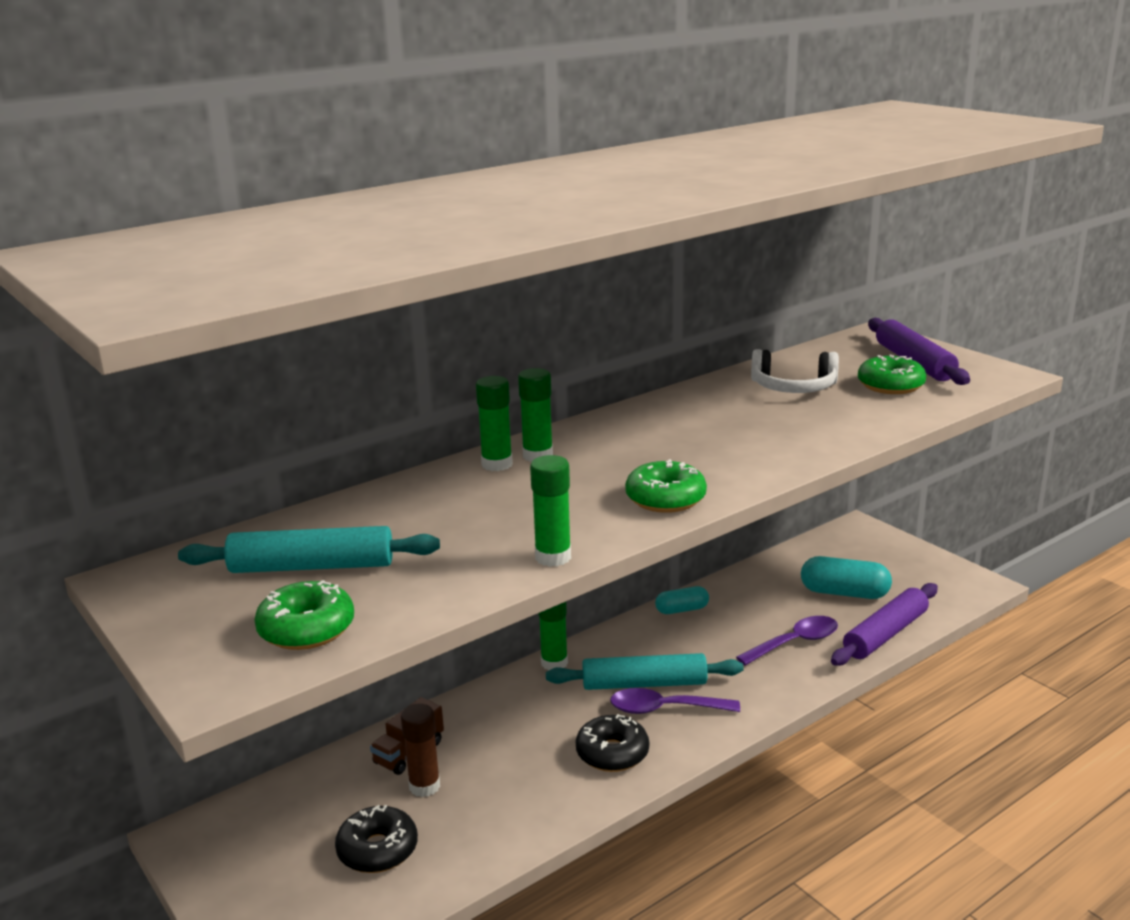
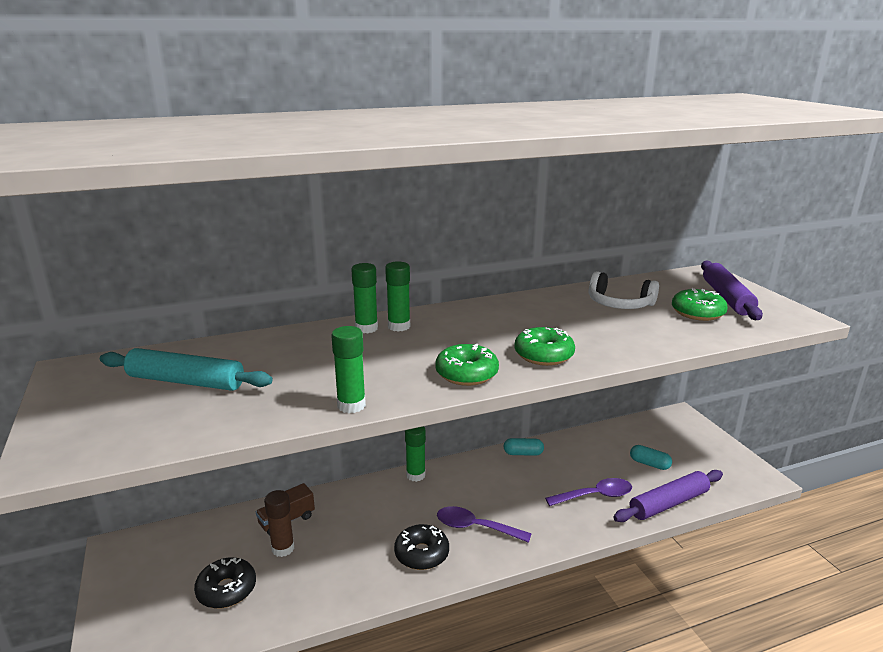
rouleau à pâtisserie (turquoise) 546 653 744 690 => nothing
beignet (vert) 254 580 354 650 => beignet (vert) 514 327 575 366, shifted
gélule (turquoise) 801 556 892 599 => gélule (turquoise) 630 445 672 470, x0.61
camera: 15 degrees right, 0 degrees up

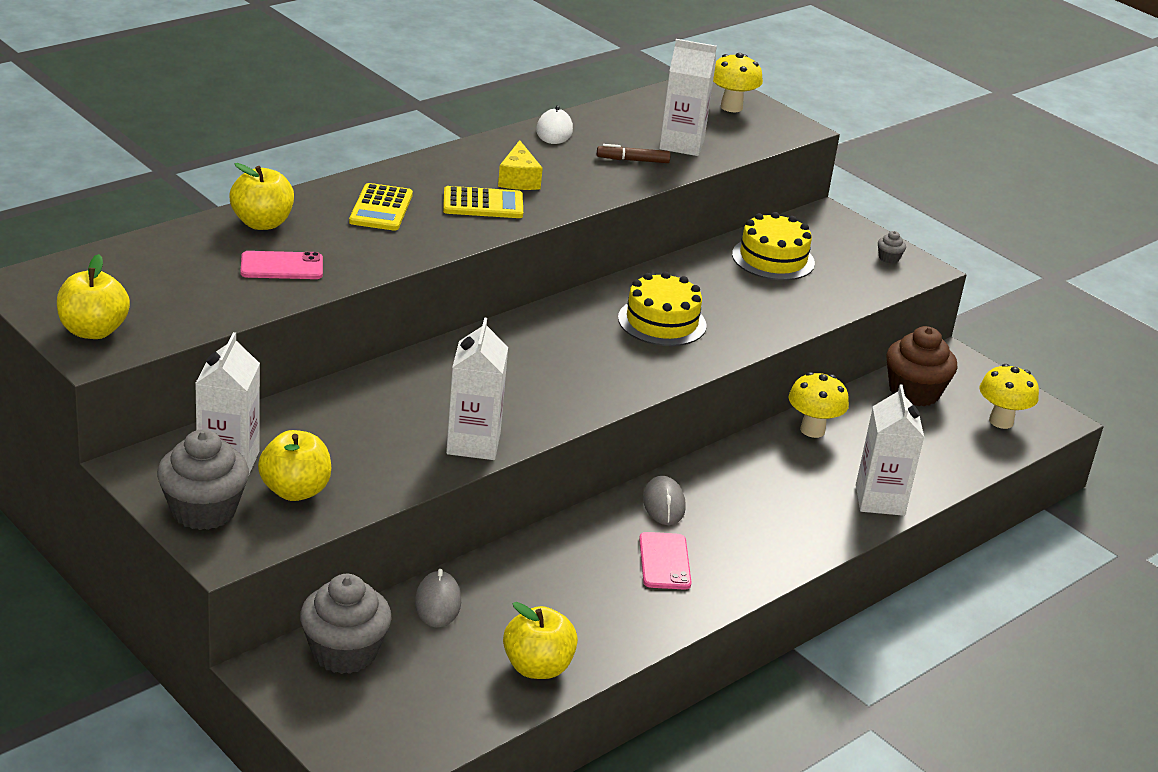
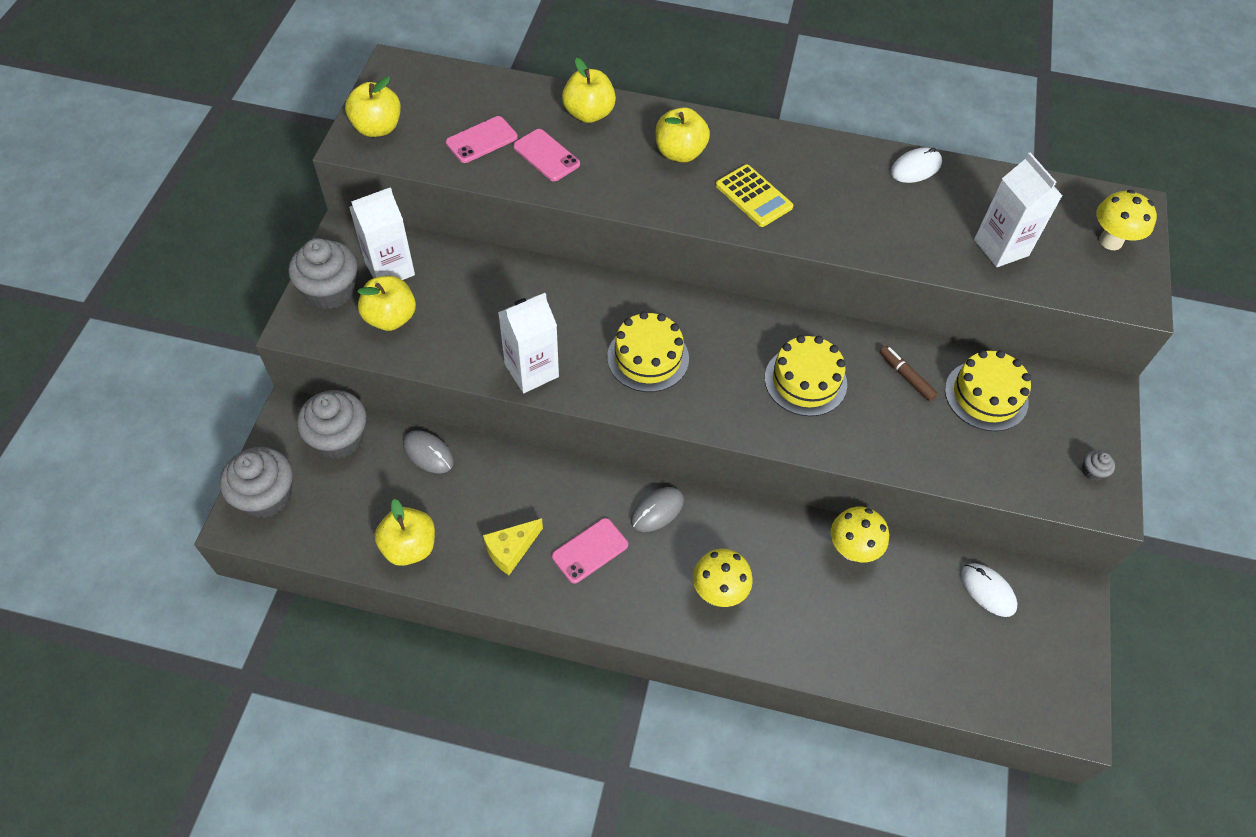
brique de lait (blanc) 856 384 924 516 => nothing
nothing => muffin (gris) 220 447 293 518
nothing => téléphone (rose) 446 116 518 163
nothing => gâteau (jaune) 607 311 689 392
fromage (jaune) 498 140 543 190 => fromage (jaune) 483 518 543 575, shifted
feutre (marron) 597 144 671 163 => feutre (marron) 880 346 938 401, shifted
champignon (jaune) 980 364 1039 429 => champignon (jaune) 693 549 753 607, shifted
calculatrice (jaune) 349 183 413 231 => pomme (jaune) 656 107 710 162
muffin (marron) 886 326 958 406 => souris (blanc) 961 563 1018 617
souris (gris) 415 569 461 628 => souris (gris) 403 430 454 473, 75 degrees clockwise
camera: 55 degrees right, 25 degrees up

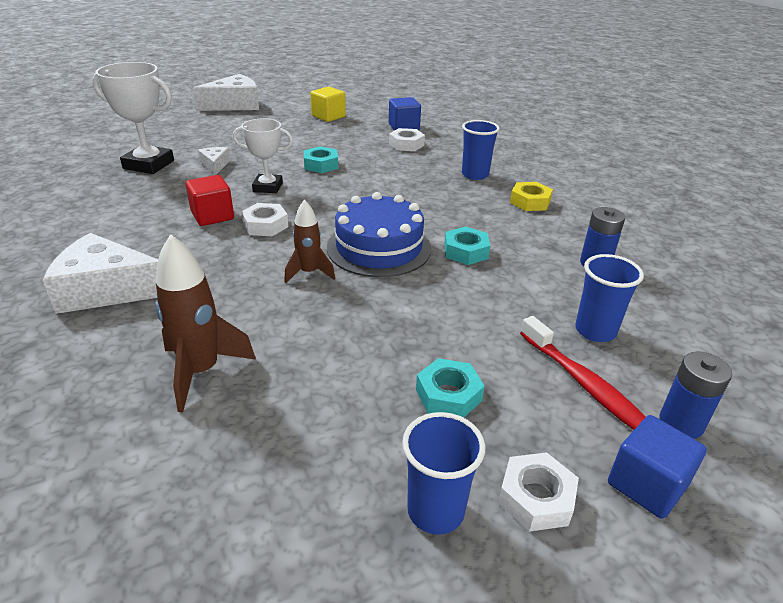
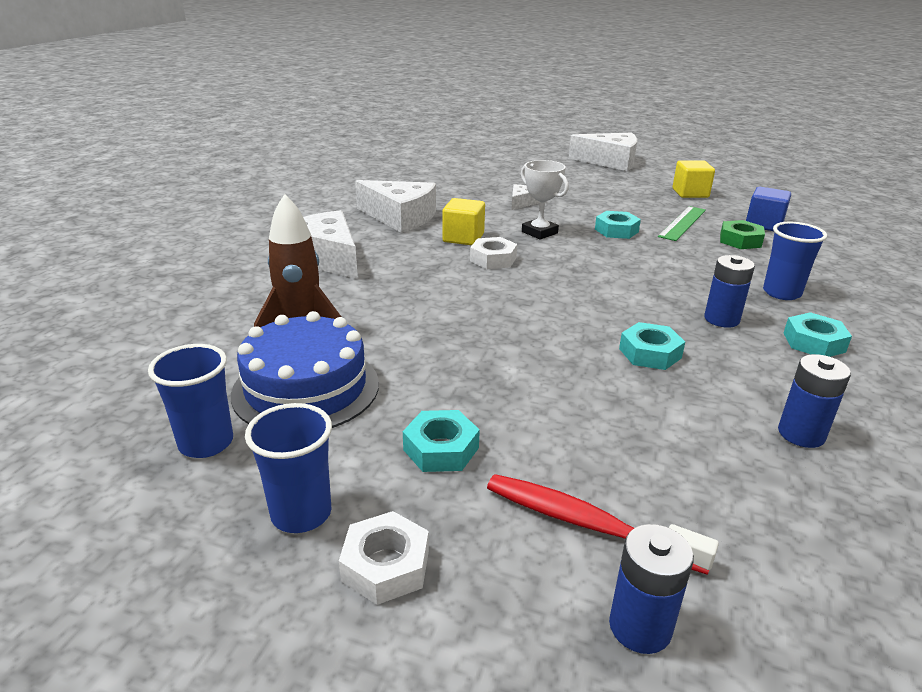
trophée (blanc) 92 62 174 174 => nothing
fusée (marron) 284 200 335 283 => nothing
cube (bleu) 608 415 707 519 => nothing
nothing => fromage (blanc) 355 180 436 233
nothing => règle (vert) 658 206 706 241
nothing => pile (bleu) 704 255 755 328
gâteau (bleu) 327 192 431 277 => gâteau (bleu) 231 311 379 428, shifted
gobelet (bleu) 575 254 644 342 => gobelet (bleu) 148 344 233 458, shifted
cube (rouge) 185 175 234 226 => cube (jaune) 442 198 485 245
écrou (blanc) 389 128 425 151 => écrou (vert) 720 220 765 249
écrou (jaune) 510 182 553 211 => écrou (turquoise) 783 312 852 357
brosse à dents (rouge) 520 316 645 430 => brosse à dents (rouge) 487 474 719 575, 105 degrees clockwise
camera: 45 degrees right, 5 degrees down

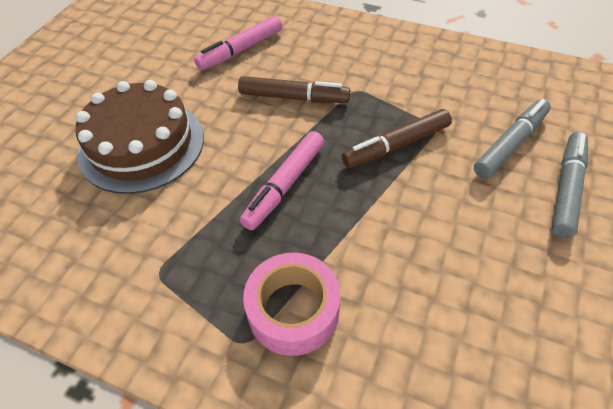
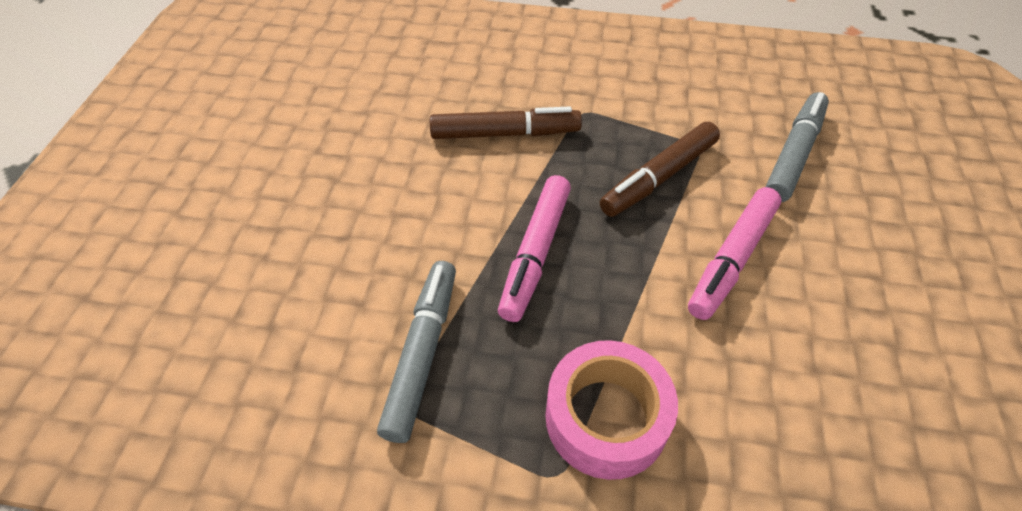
gâteau (marron) 76 80 204 194 => nothing
feutre (rose) 194 15 283 71 => feutre (rose) 688 187 782 320, shifted
feutre (gris) 552 132 588 238 => feutre (gris) 377 261 456 443, shifted
camera: 15 degrees left, 0 degrees up

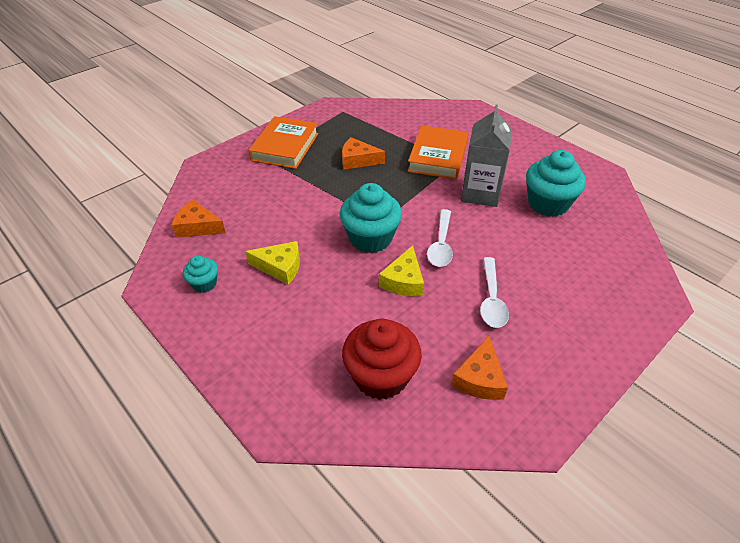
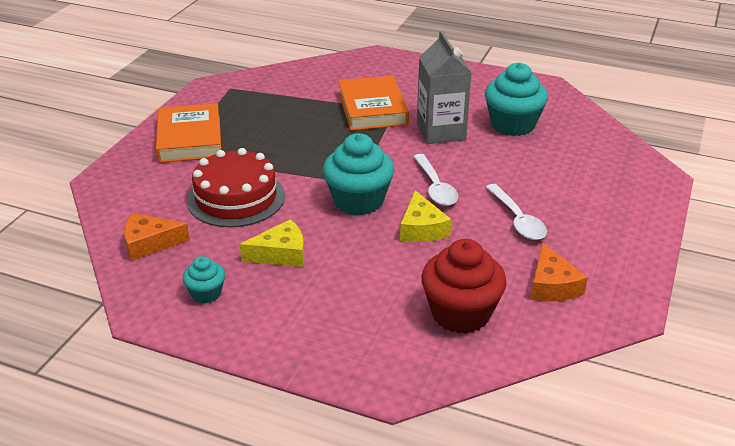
fromage (orange) 342 137 385 170 => nothing
nothing => gâteau (rouge) 187 148 285 227
camera: 25 degrees left, 10 degrees down

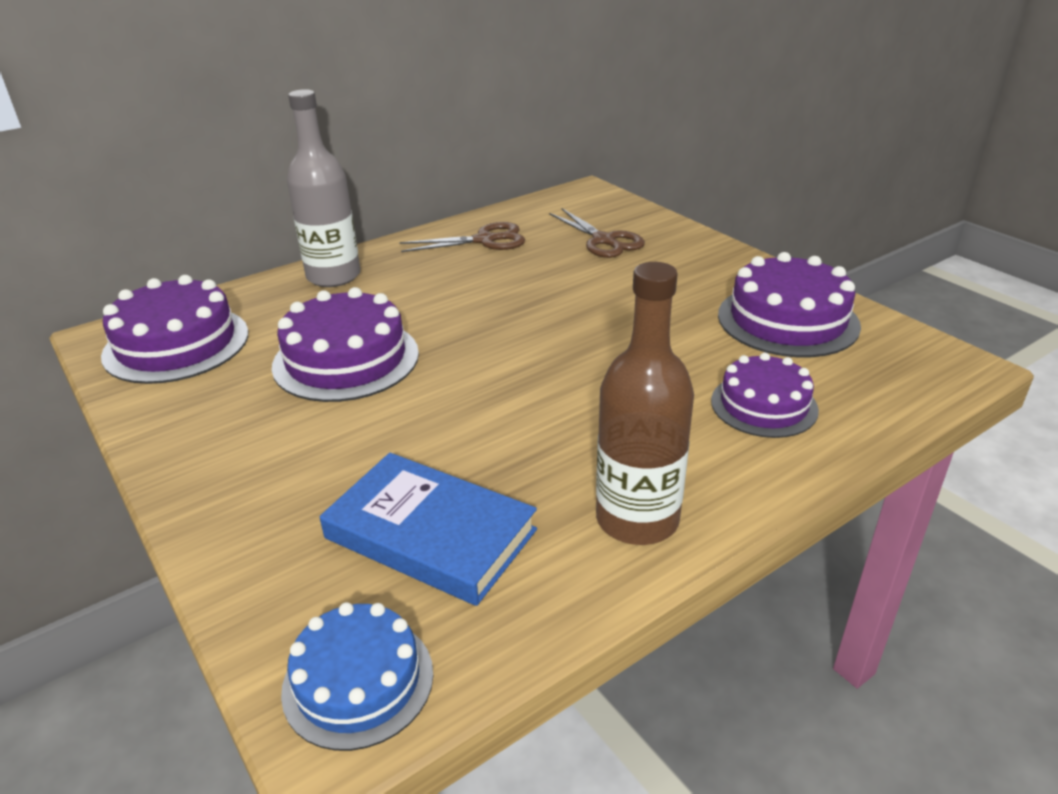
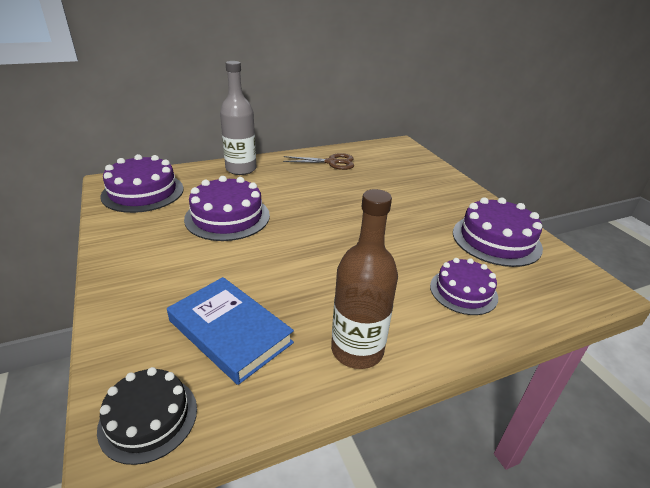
ciseaux (marron) 549 208 645 258 => nothing
gâteau (bleu) 281 602 433 751 => gâteau (noir) 97 367 197 465
camera: 10 degrees right, 0 degrees up

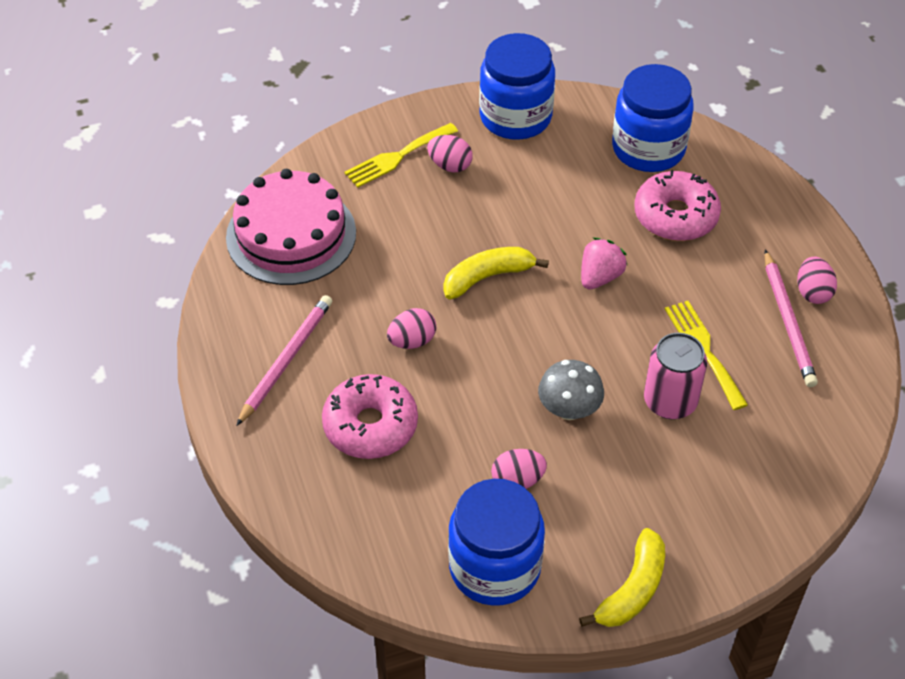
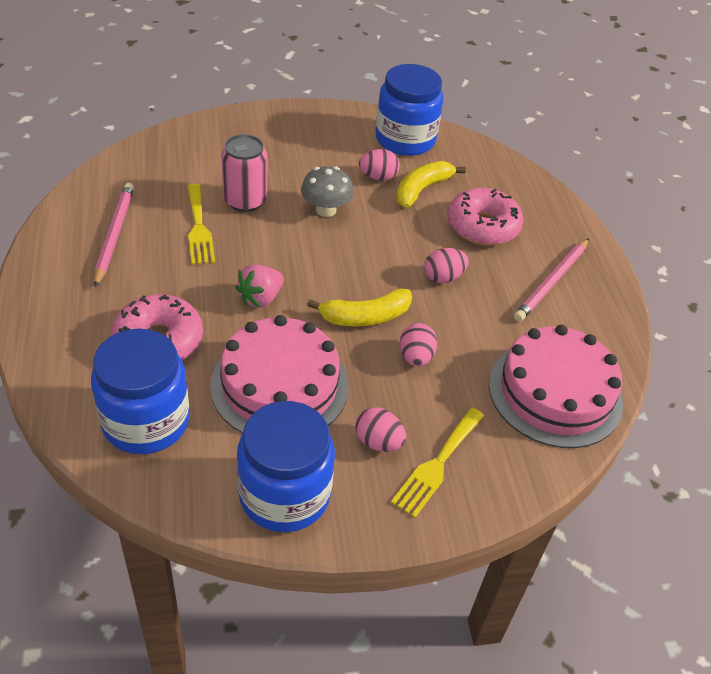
nothing => gâteau (rose) 210 315 349 433
banane (jaune) 579 528 665 627 => banane (jaune) 396 161 466 208, shifted
œuf (rose) 797 257 837 304 => œuf (rose) 400 323 437 367, shifted
fourchette (jaune) 344 123 458 188 => fourchette (jaune) 391 408 484 518, 150 degrees clockwise
camera: 175 degrees left, 5 degrees down

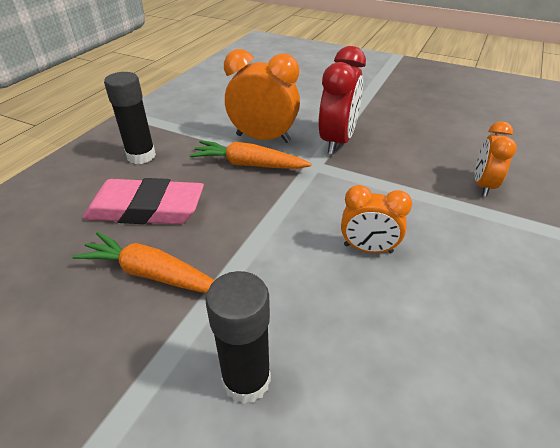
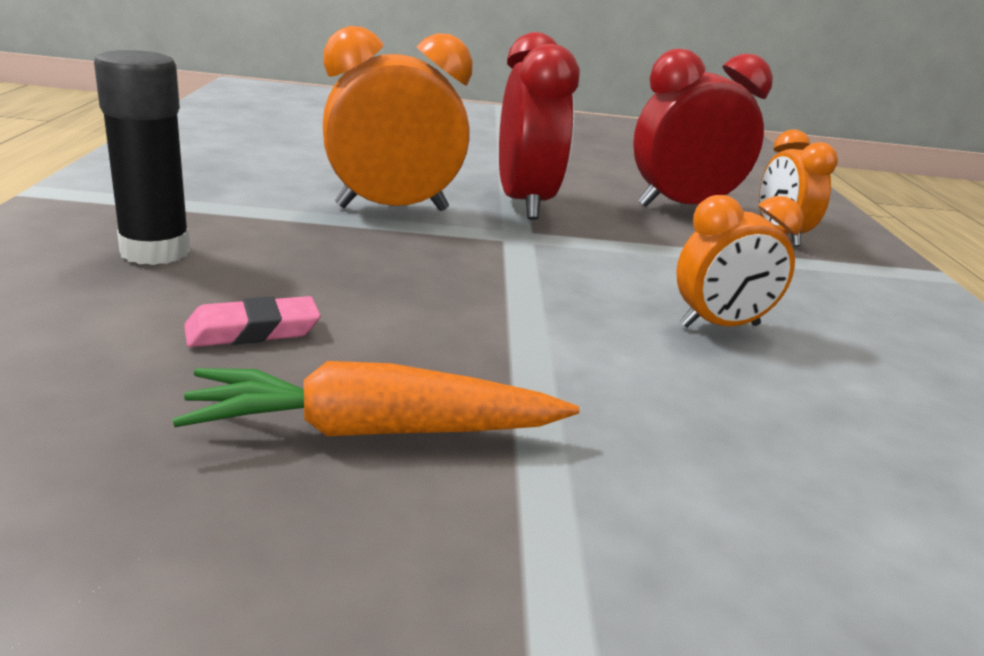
carotte (orange) 189 141 312 169 => nothing
bâton de colle (noir) 205 271 271 404 => nothing
nothing => réveil (rouge) 633 49 773 207
gomme (rose) 83 178 204 224 => gomme (rose) 184 296 321 347, x0.47
camera: 30 degrees left, 15 degrees down

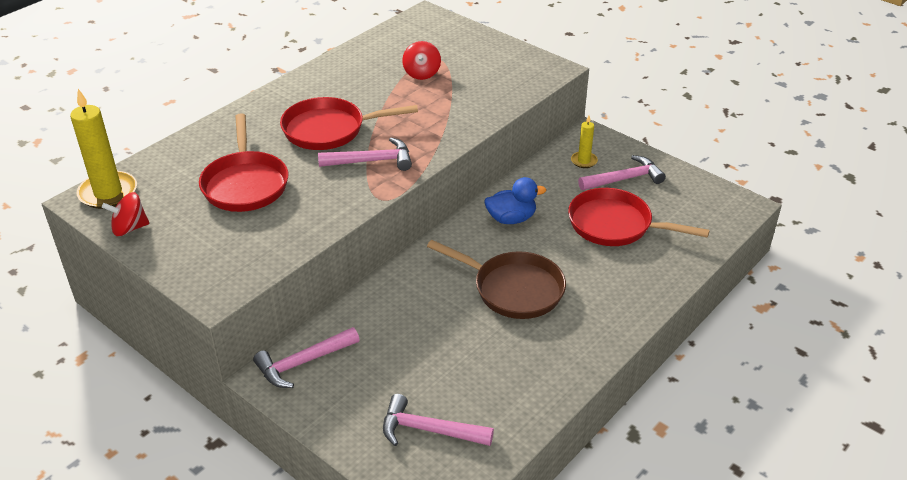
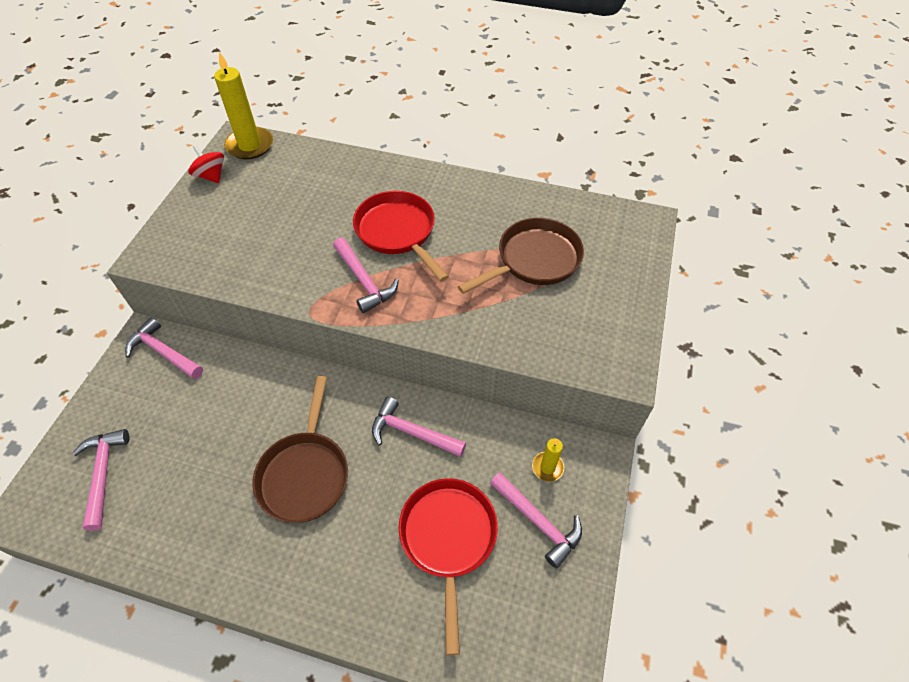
poêle (rouge) 199 113 288 212 => nothing
toupie (rouge) 402 41 441 80 => poêle (marron) 458 218 584 294
canard (bleu) 484 177 546 224 => marteau (rose) 372 397 466 457
camera: 65 degrees right, 15 degrees up

